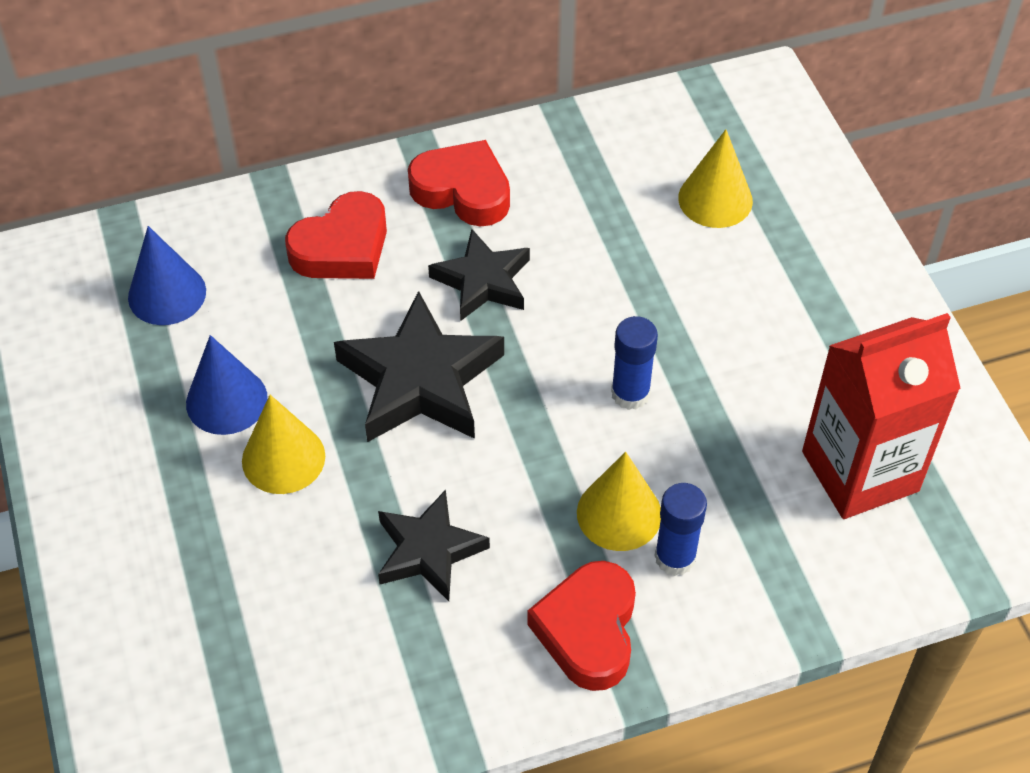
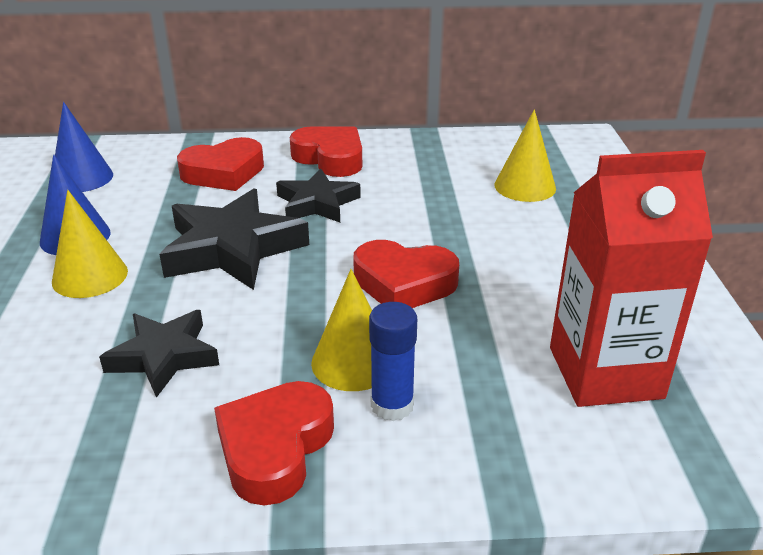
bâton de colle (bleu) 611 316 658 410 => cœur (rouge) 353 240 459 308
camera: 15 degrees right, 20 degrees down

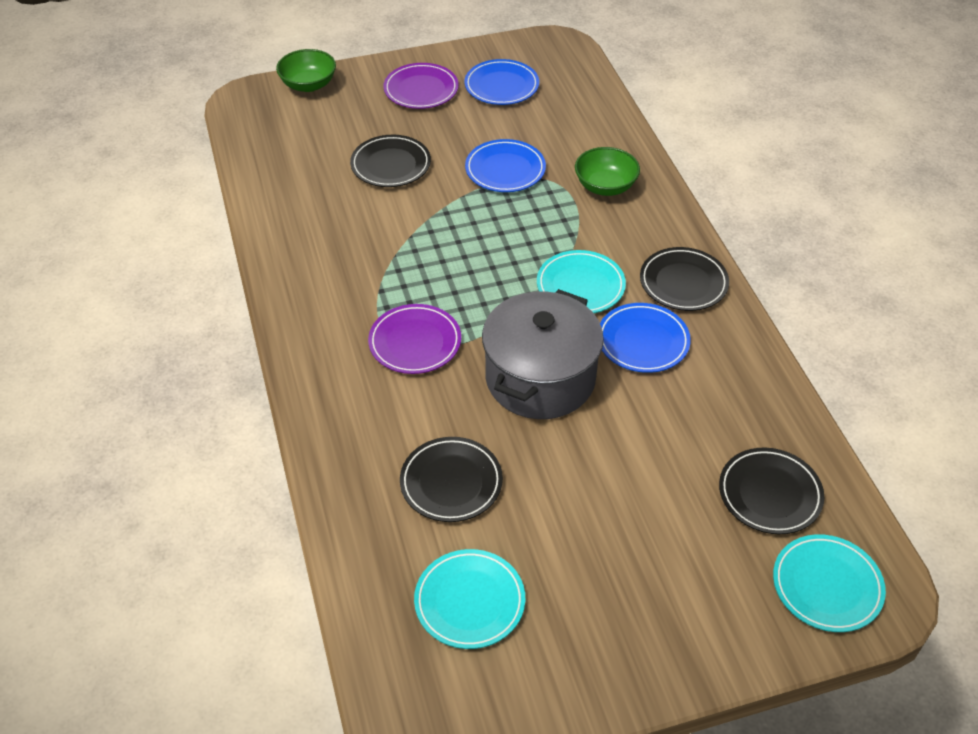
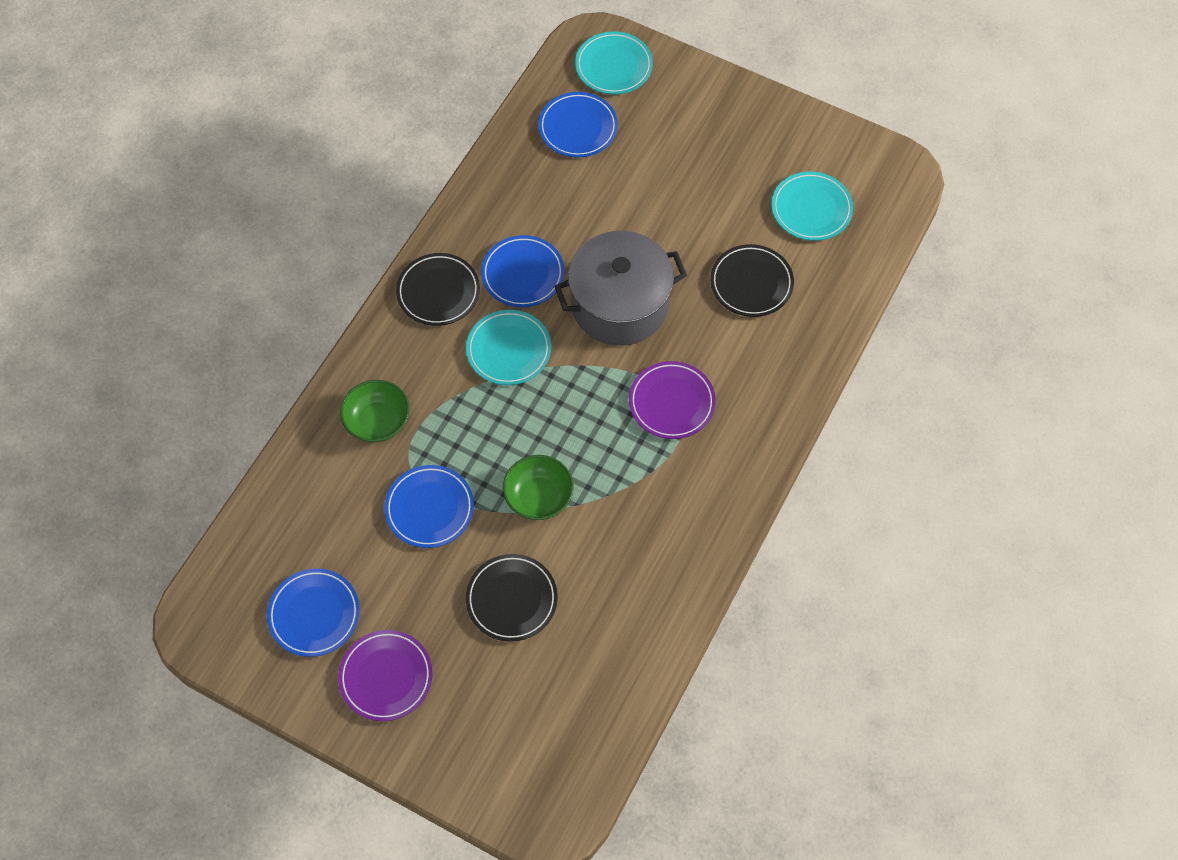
bol (vert) 276 49 336 92 => bol (vert) 503 455 574 520, shifted
assiette (noir) 719 448 824 534 => assiette (bleu) 538 92 618 157
camera: 135 degrees left, 15 degrees up

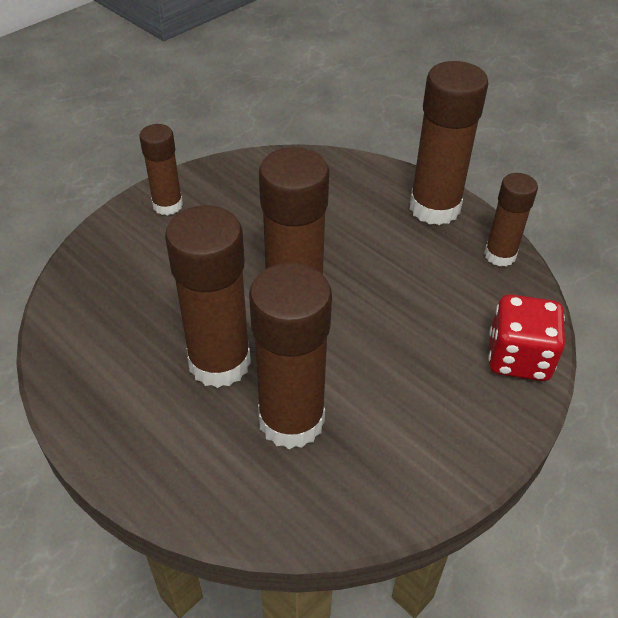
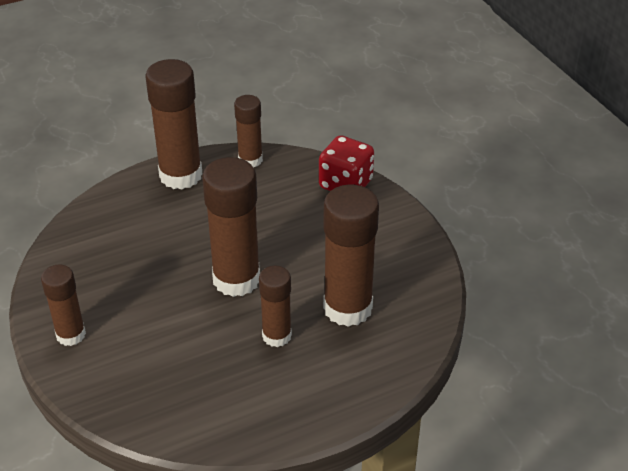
bâton de colle (marron) 165 205 251 388 => bâton de colle (marron) 259 266 292 347, x0.58
camera: 70 degrees left, 5 degrees down

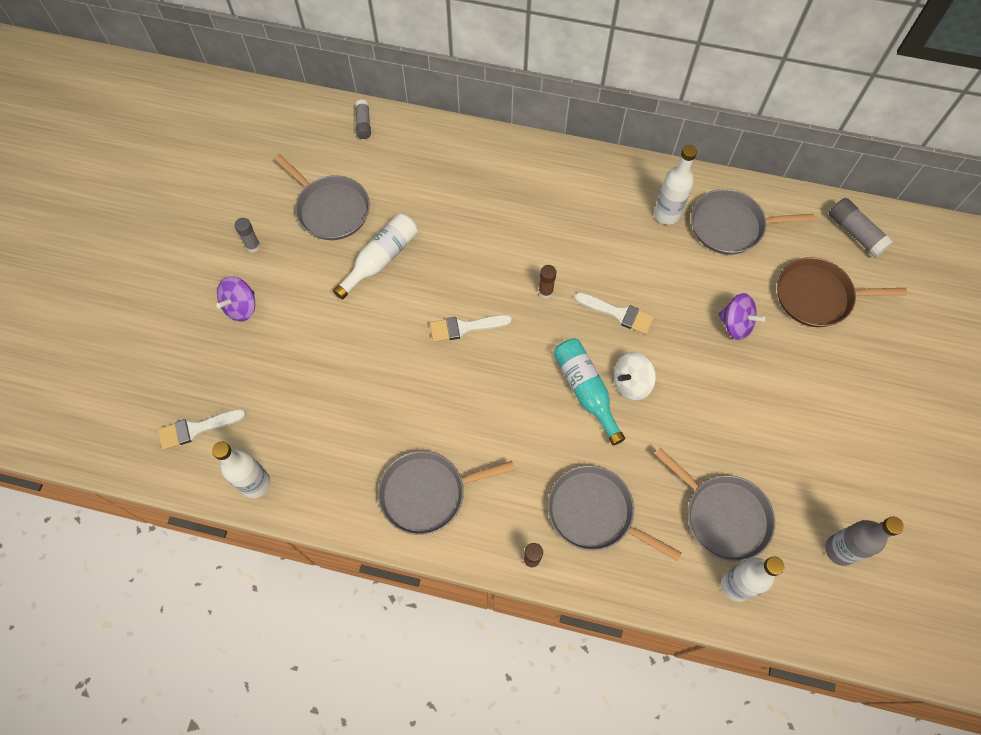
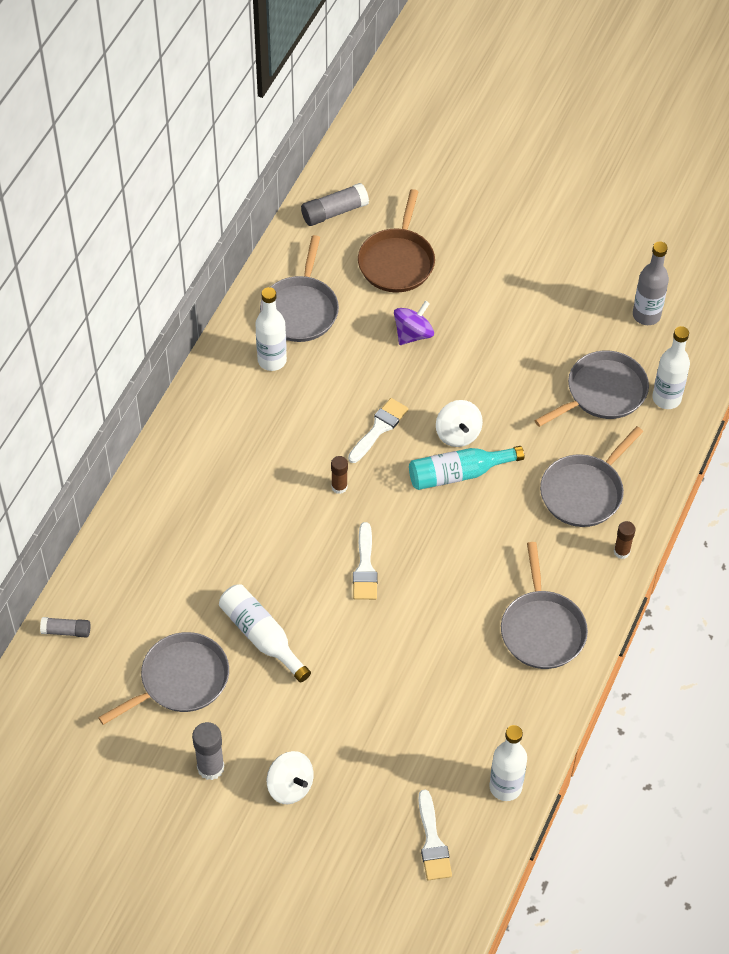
toupie (violet) 216 276 255 321 => toupie (blanc) 267 751 314 804
bâton de colle (gris) 234 218 260 252 => bâton de colle (gris) 192 722 224 780, x1.55
camera: 80 degrees left, 10 degrees down

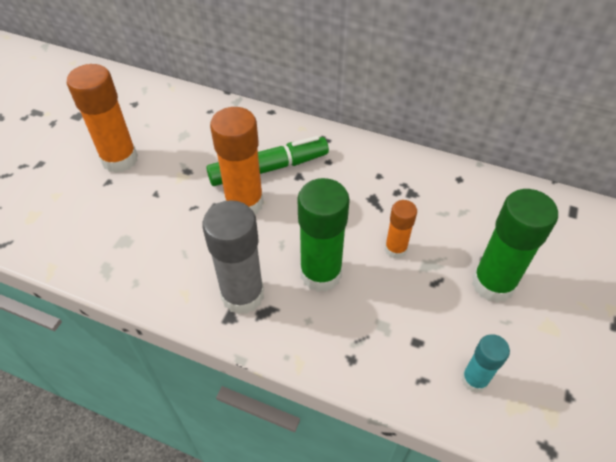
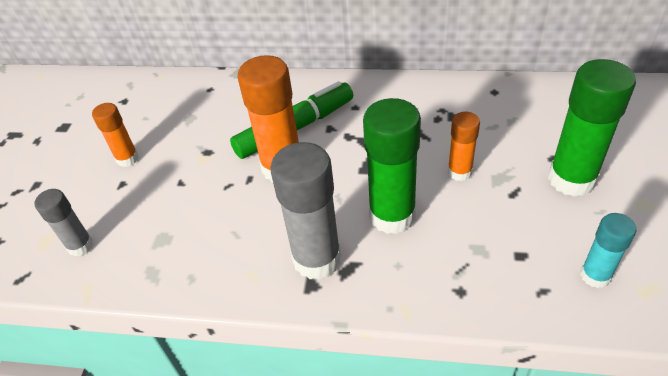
nothing => bâton de colle (gris) 34 189 93 256
bâton de colle (orange) 67 64 138 173 => bâton de colle (orange) 92 103 139 167, x0.55
camera: 10 degrees left, 5 degrees down

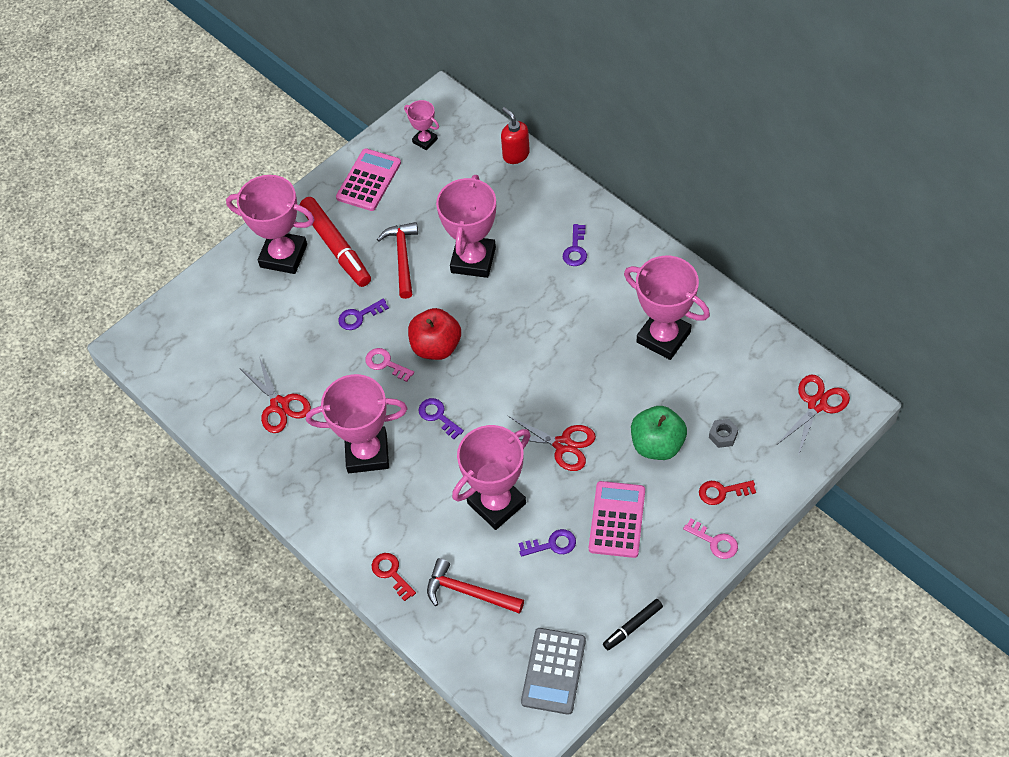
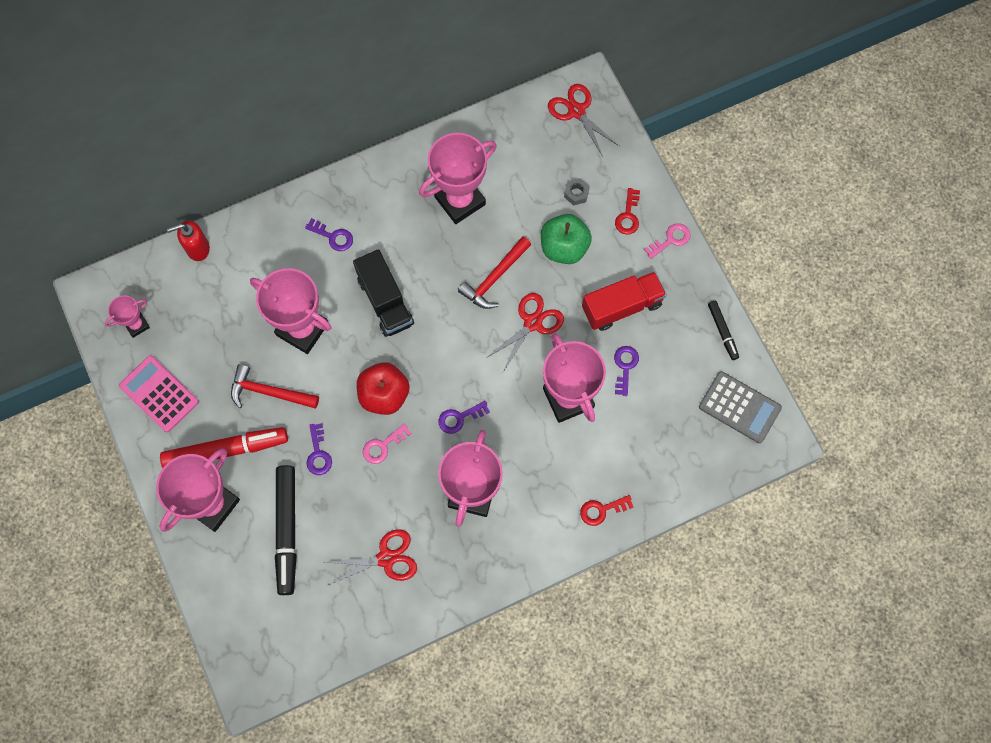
nothing => feutre (noir) 275 465 297 595
nothing => camion (noir) 353 249 414 337
marteau (rouge) 427 558 524 614 => marteau (rouge) 458 237 531 309, shifted
calculatrice (rose) 589 481 645 558 => camion (rouge) 582 272 667 331
camera: 75 degrees left, 15 degrees up

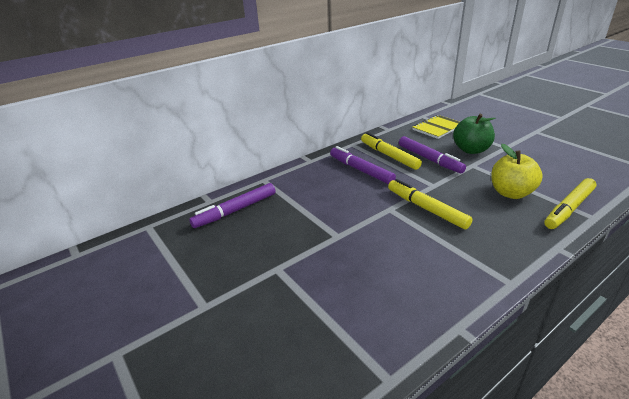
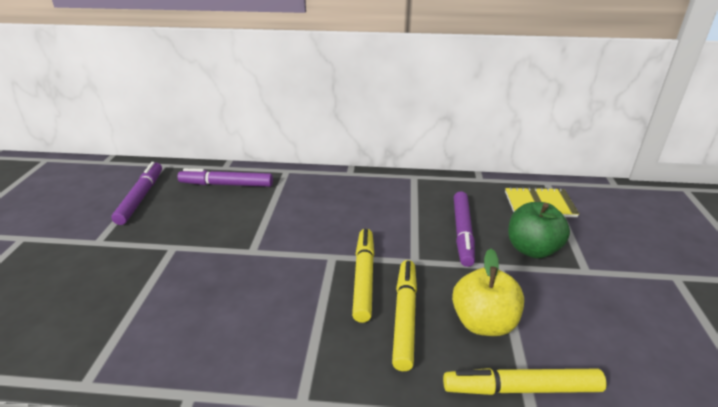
feutre (violet) 330 146 396 184 => feutre (violet) 111 162 162 225, shifted
feutre (jaune) 361 132 422 170 => feutre (jaune) 392 260 417 371, shifted
camera: 40 degrees right, 0 degrees up

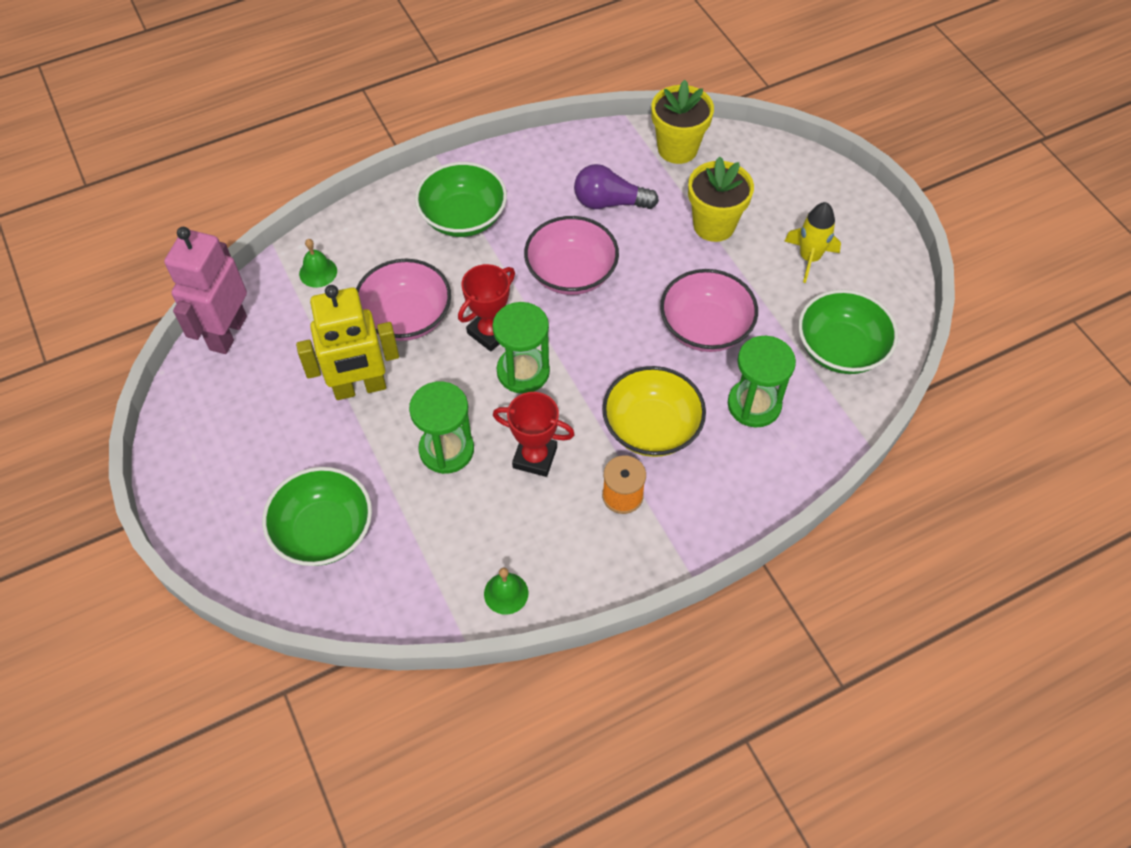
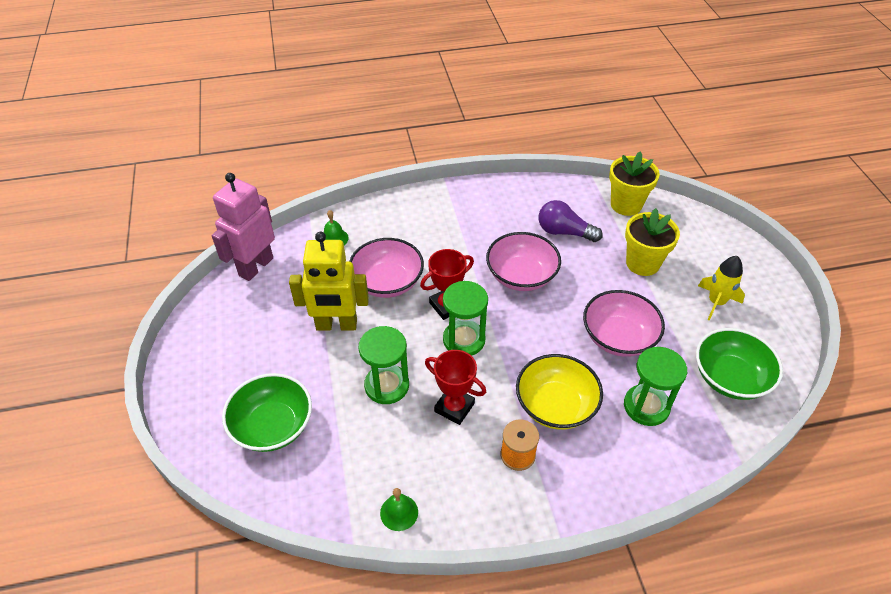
bol (vert) 415 162 507 237 => nothing
camera: 15 degrees right, 10 degrees down

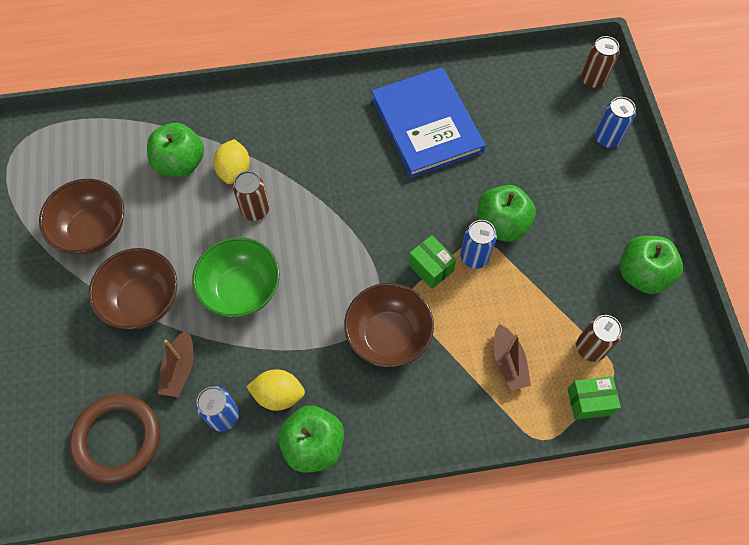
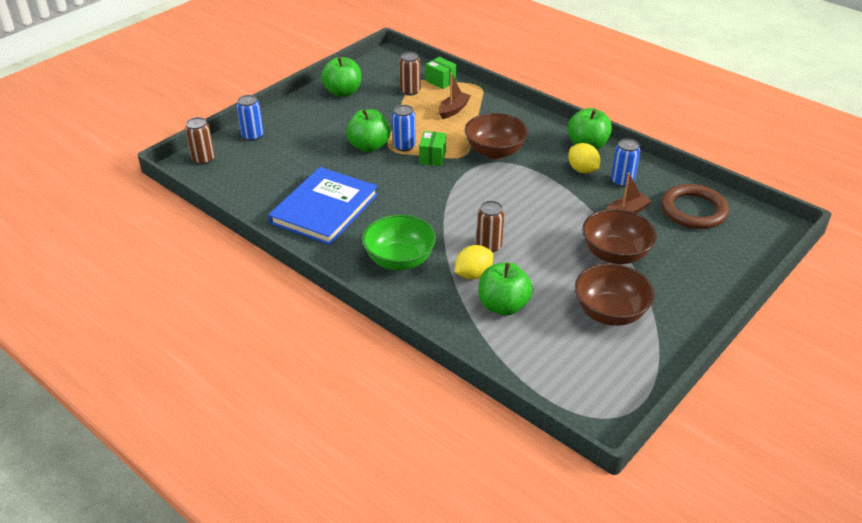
bol (vert) 192 237 280 318 => bol (vert) 362 214 436 271, shifted
camera: 130 degrees left, 25 degrees down

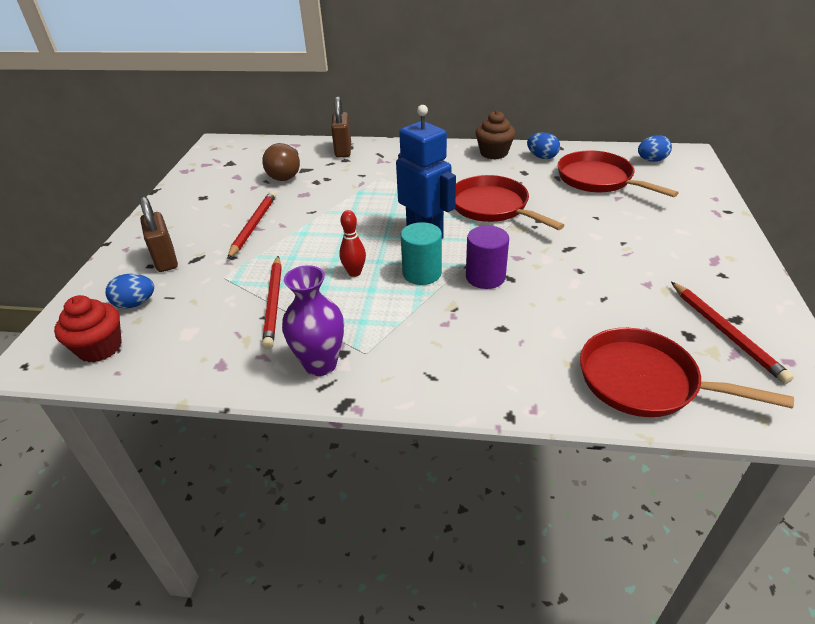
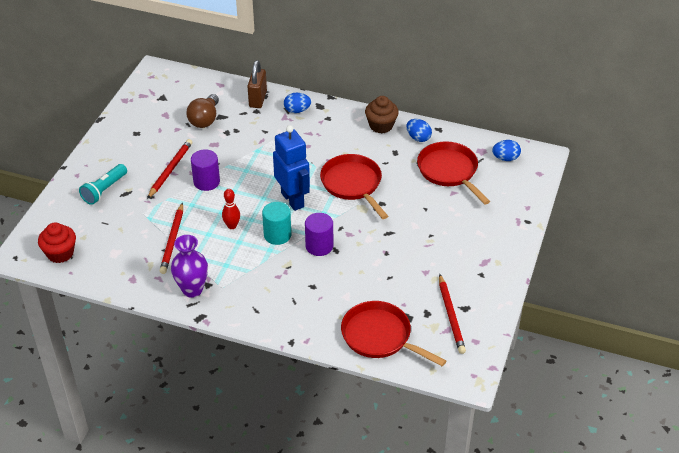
nothing => cylindre (violet) 191 149 220 191
œuf (bleu) 106 274 154 309 => œuf (bleu) 284 93 311 113, shifted
cadenas (marron) 140 196 178 272 => lampe de poche (turquoise) 79 164 127 205
camera: 10 degrees right, 5 degrees up

